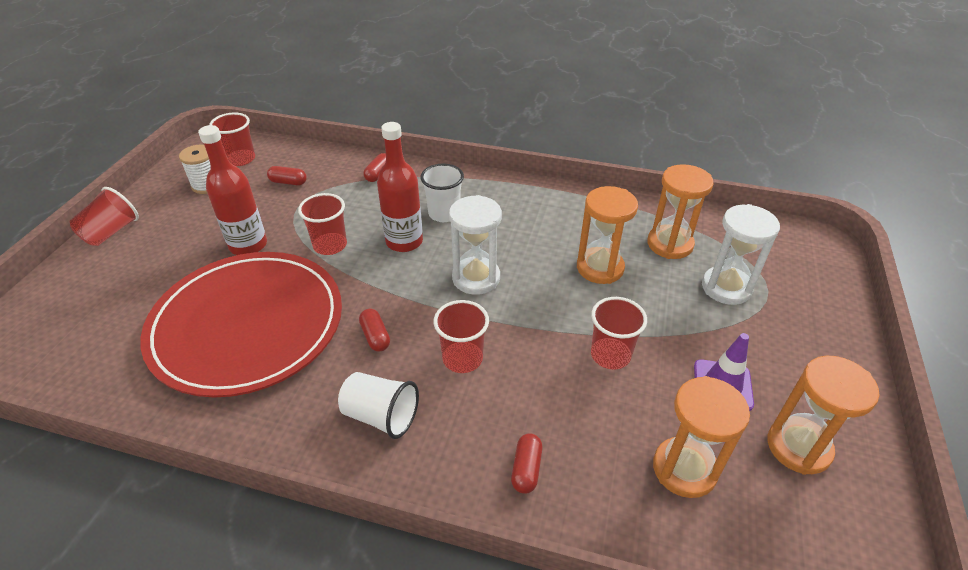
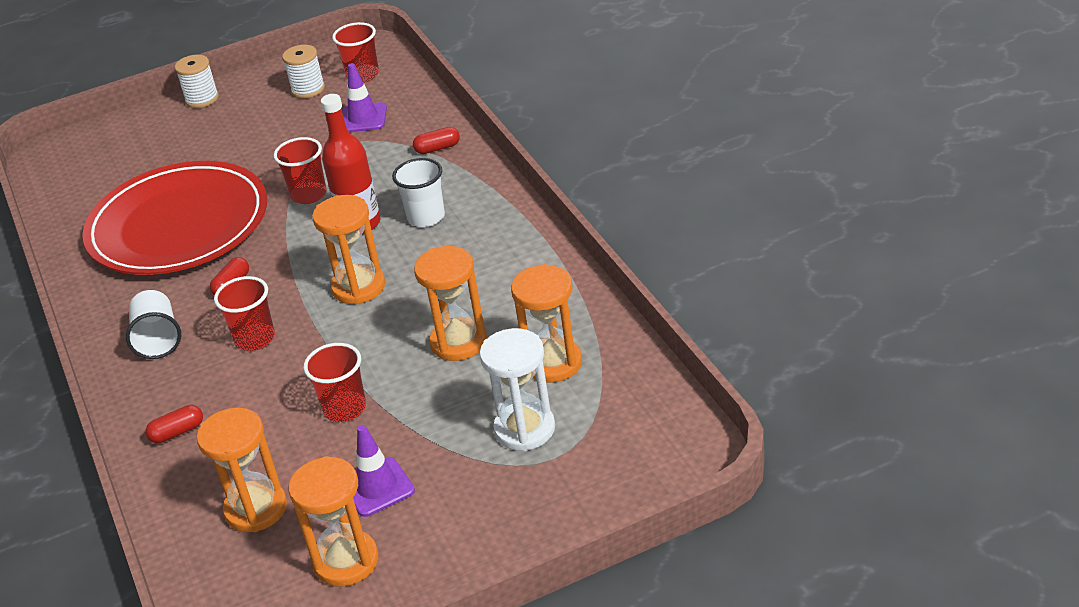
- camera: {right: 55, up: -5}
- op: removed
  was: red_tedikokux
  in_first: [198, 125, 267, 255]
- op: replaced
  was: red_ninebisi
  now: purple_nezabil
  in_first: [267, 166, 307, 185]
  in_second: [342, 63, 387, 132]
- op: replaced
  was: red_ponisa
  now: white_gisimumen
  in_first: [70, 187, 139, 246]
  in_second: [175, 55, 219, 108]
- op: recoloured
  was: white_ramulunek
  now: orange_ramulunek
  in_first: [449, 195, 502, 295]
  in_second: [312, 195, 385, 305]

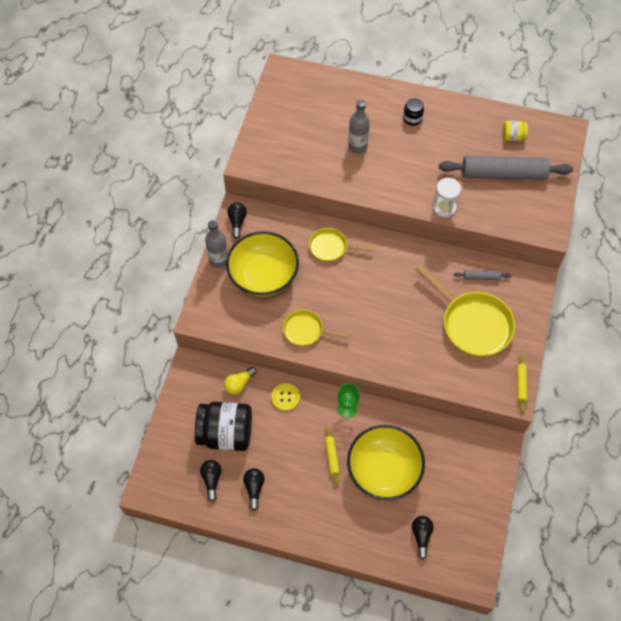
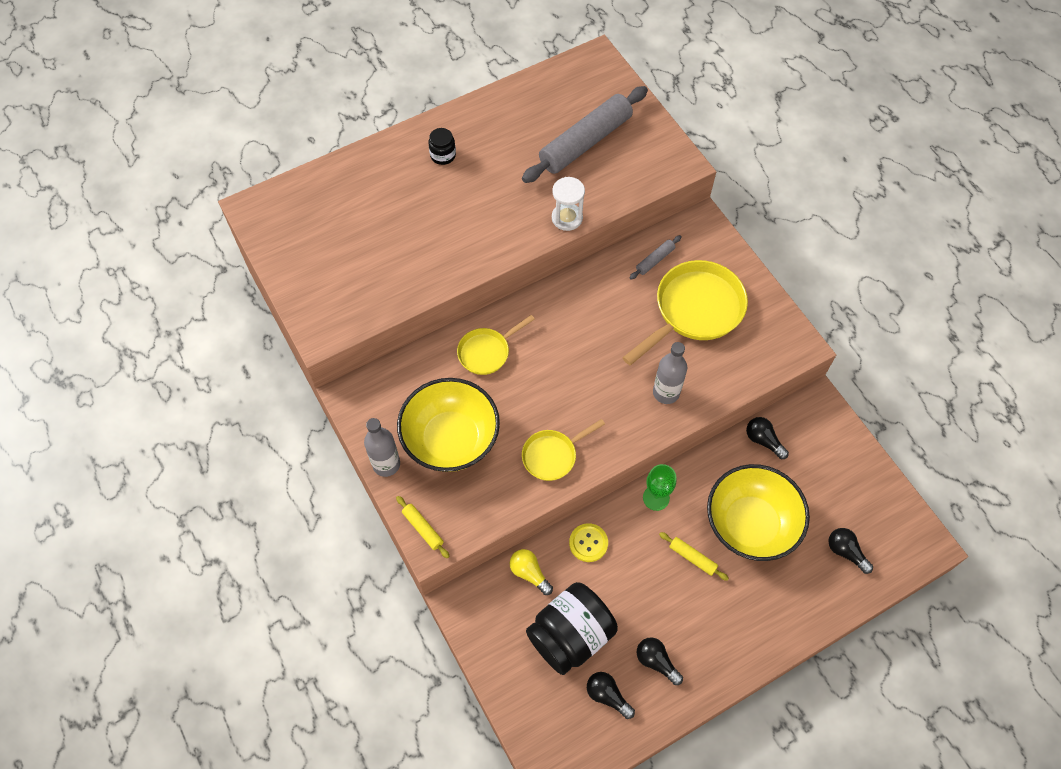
- camera: {right: -45, up: 0}
- op: moved
  was: grey_tedikokux
  in_first: [348, 100, 370, 154]
  in_second: [653, 342, 687, 404]
- op: removed
  was: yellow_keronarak
  in_first: [502, 121, 528, 141]
- op: moved
  was: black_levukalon
  in_first: [227, 203, 247, 239]
  in_second: [746, 417, 789, 459]
- op: turned
  was: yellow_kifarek
  in_first: [415, 264, 515, 357]
  in_second: [622, 260, 748, 365]
  clockwise: -45
- op: moved
  was: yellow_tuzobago
  in_first: [517, 355, 528, 412]
  in_second: [396, 496, 450, 558]
- op: turned
  was: yellow_levukalon
  in_first: [224, 367, 257, 395]
  in_second: [509, 549, 553, 595]
  clockwise: 135

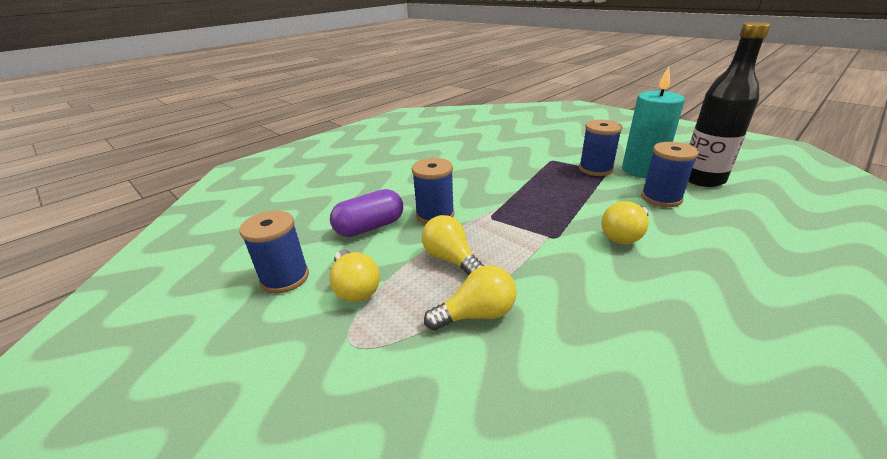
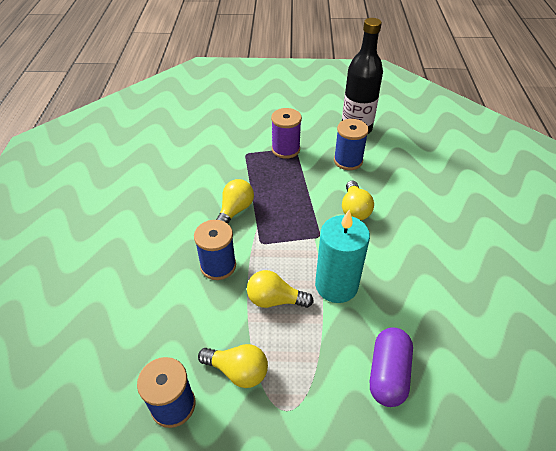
- camera: {right: -45, up: 15}
- op: moved
  was: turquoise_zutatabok
  in_first: [622, 66, 685, 178]
  in_second: [315, 210, 370, 303]
- op: recoloured
  was: blue_gisimumen
  now: purple_gisimumen
  in_first: [579, 120, 623, 176]
  in_second: [271, 108, 302, 159]
- op: moved
  was: purple_ninebisi
  in_first: [330, 189, 403, 237]
  in_second: [370, 327, 413, 407]
- op: moved
  was: yellow_levukalon
  in_first: [424, 265, 517, 330]
  in_second: [216, 179, 254, 224]

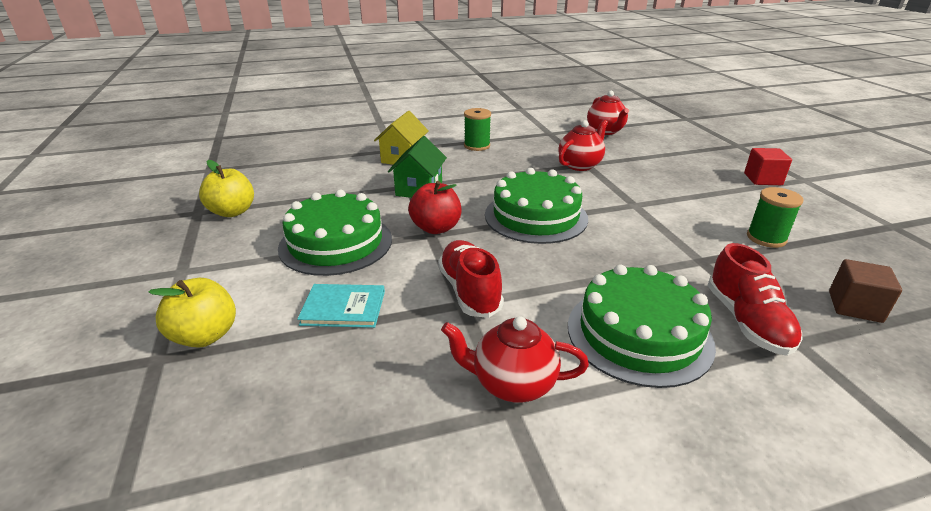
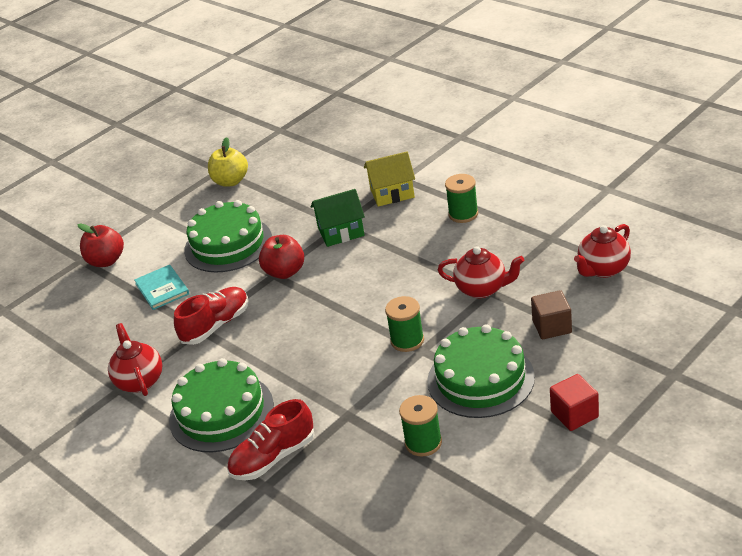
- camera: {right: 65, up: 5}
- op: moved
  was: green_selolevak
  in_first: [485, 168, 588, 244]
  in_second: [427, 324, 535, 418]
- op: moved
  was: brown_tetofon
  in_first: [829, 259, 902, 323]
  in_second: [531, 290, 572, 339]
- op: recoloured
  was: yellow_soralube
  now: red_soralube
  in_first: [148, 278, 236, 347]
  in_second: [78, 223, 124, 267]
- op: added
  now: green_gisimumen
  in_second: [385, 296, 424, 352]

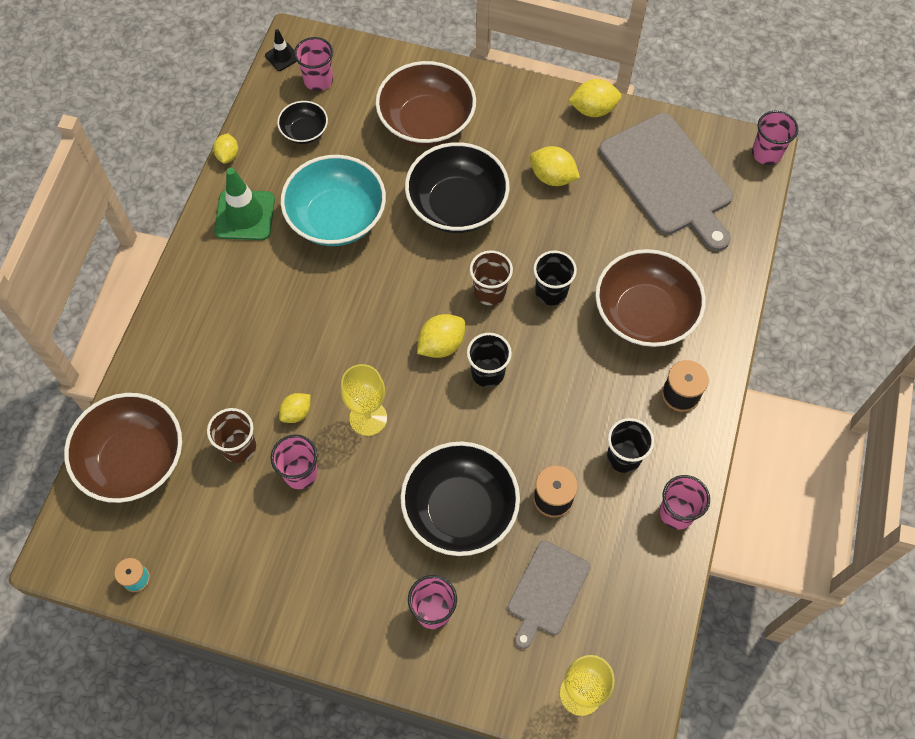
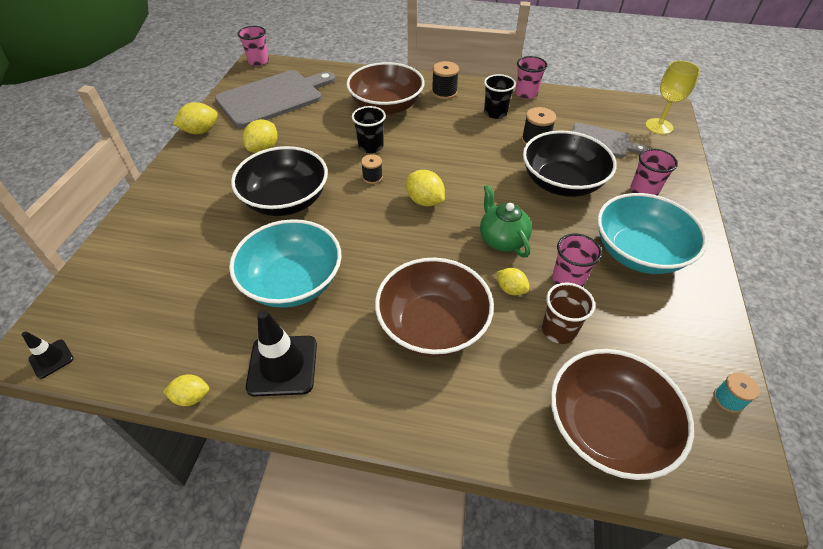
- camera: {right: -95, up: -15}
- op: removed
  was: pink_ponisa
  in_first: [294, 37, 333, 91]
- op: moved
  was: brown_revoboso
  in_first: [376, 61, 476, 147]
  in_second: [375, 258, 494, 357]
- op: turned
  was: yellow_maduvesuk
  in_first: [568, 79, 621, 117]
  in_second: [173, 102, 218, 134]
  clockwise: 75
- op: removed
  was: black_revoboso
  in_first: [277, 101, 328, 144]
- op: recoloured
  was: green_nezabil
  now: black_nezabil
  in_first: [214, 168, 275, 240]
  in_second: [246, 310, 317, 396]
- op: replaced
  was: brown_ponisa
  now: black_gisimumen
  in_first: [470, 250, 513, 305]
  in_second: [361, 154, 383, 184]
- op: removed
  was: black_ponisa
  in_first: [467, 333, 512, 388]
- op: replaced
  was: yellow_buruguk
  now: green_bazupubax
  in_first: [341, 364, 387, 436]
  in_second: [480, 185, 532, 258]
- op: added
  now: turquoise_revoboso
  in_second: [597, 193, 707, 274]

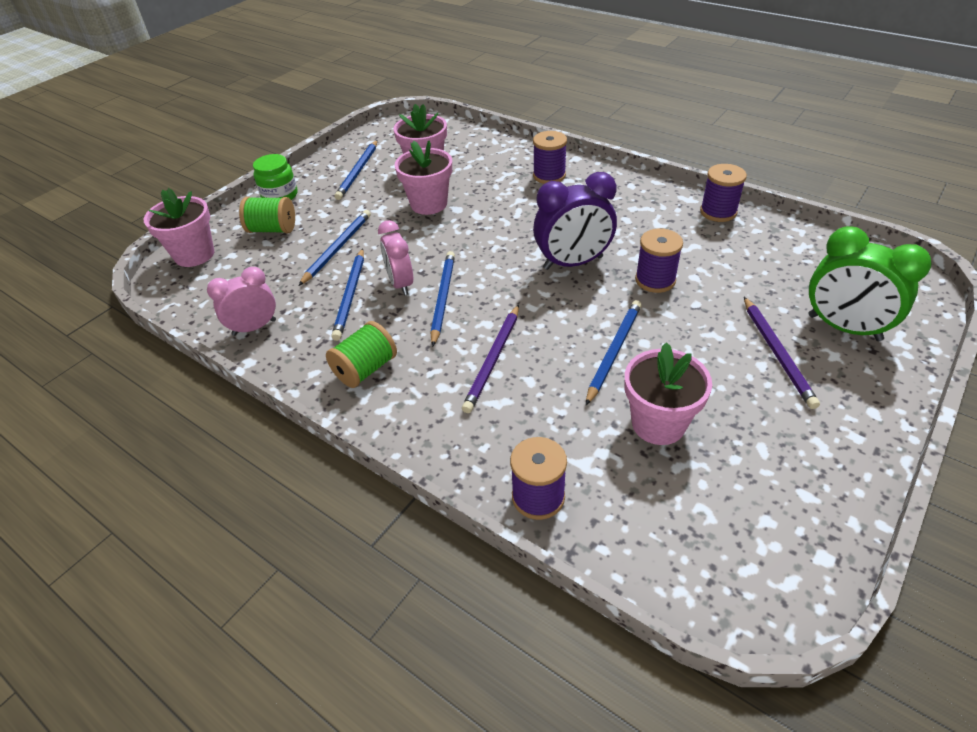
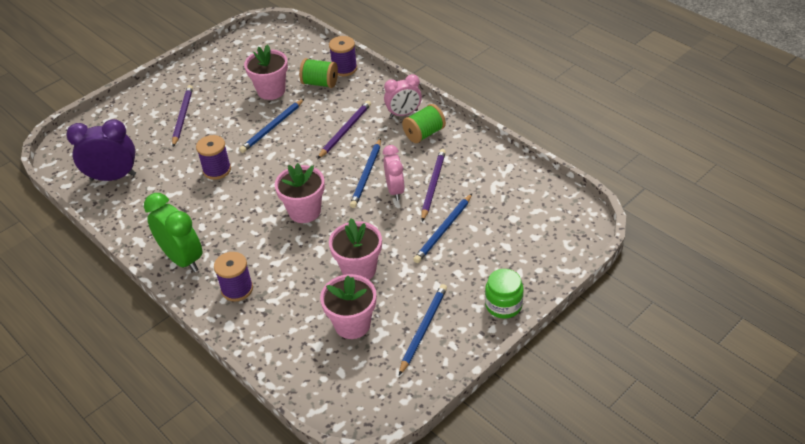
- camera: {right: -170, up: 0}
- op: removed
  was: purple_gisimumen
  in_first: [700, 164, 747, 222]
- op: moved
  was: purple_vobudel
  in_first: [533, 172, 617, 270]
  in_second: [66, 119, 136, 181]
- op: moved
  was: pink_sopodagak
  in_first: [144, 188, 214, 267]
  in_second: [275, 163, 325, 223]
- op: moved
  was: green_gisimumen
  in_first: [239, 197, 295, 233]
  in_second: [299, 58, 338, 88]
- op: moved
  was: green_vobudel
  in_first: [809, 226, 932, 341]
  in_second: [144, 193, 203, 272]
- op: recoloured
  was: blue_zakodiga
  now: purple_zakodiga
  in_first: [331, 248, 364, 341]
  in_second: [422, 149, 446, 221]
- op: moved
  was: pink_vobudel
  in_first: [207, 267, 276, 336]
  in_second: [384, 74, 422, 118]

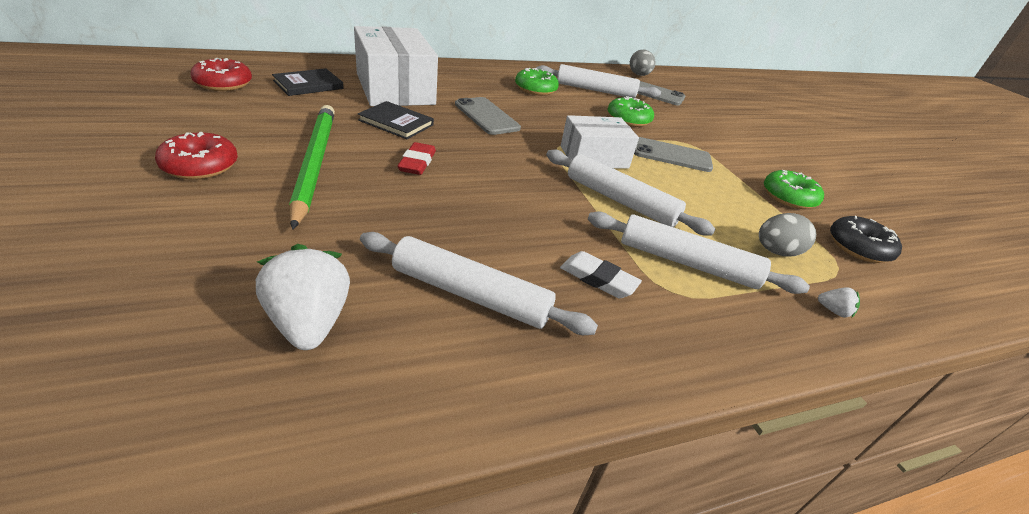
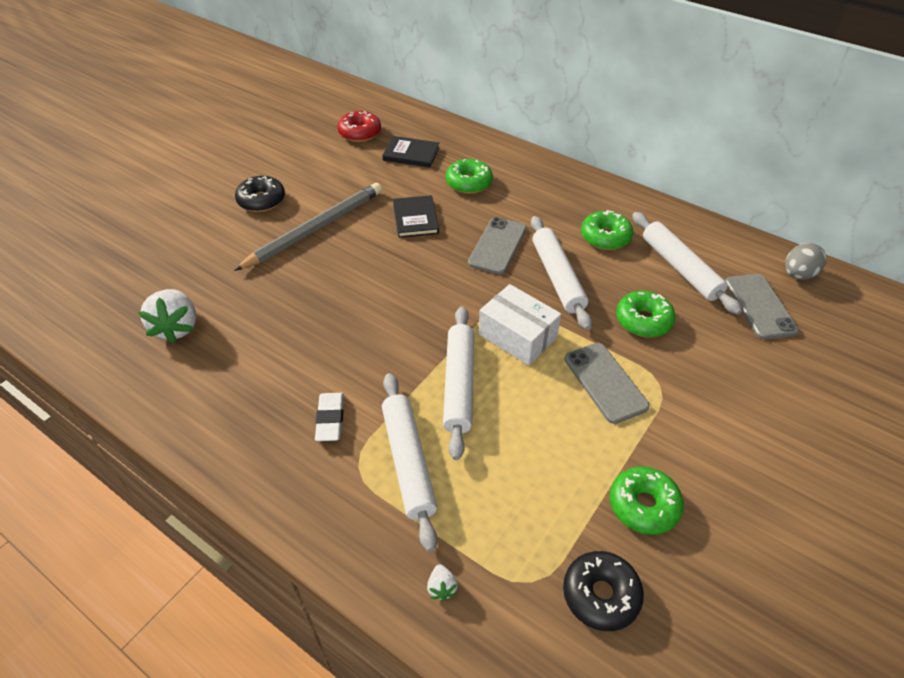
- camera: {right: 60, up: 10}
- op: replaced
  was: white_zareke
  now: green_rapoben
  in_first: [354, 26, 438, 106]
  in_second: [446, 159, 493, 194]
- op: recoloured
  was: green_zakodiga
  now: grey_zakodiga
  in_first: [289, 105, 335, 230]
  in_second: [234, 183, 382, 271]
- op: recoloured
  was: red_rapoben
  now: black_rapoben
  in_first: [155, 132, 238, 180]
  in_second: [235, 176, 285, 212]
- op: removed
  was: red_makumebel
  in_first: [397, 142, 436, 175]
- op: removed
  was: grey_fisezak
  in_first: [759, 213, 816, 256]
- op: moved
  was: white_tuzobago
  in_first: [360, 232, 598, 335]
  in_second: [531, 216, 592, 330]
- op: turned
  was: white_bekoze
  in_first: [256, 244, 350, 350]
  in_second: [138, 289, 197, 343]
  clockwise: 135

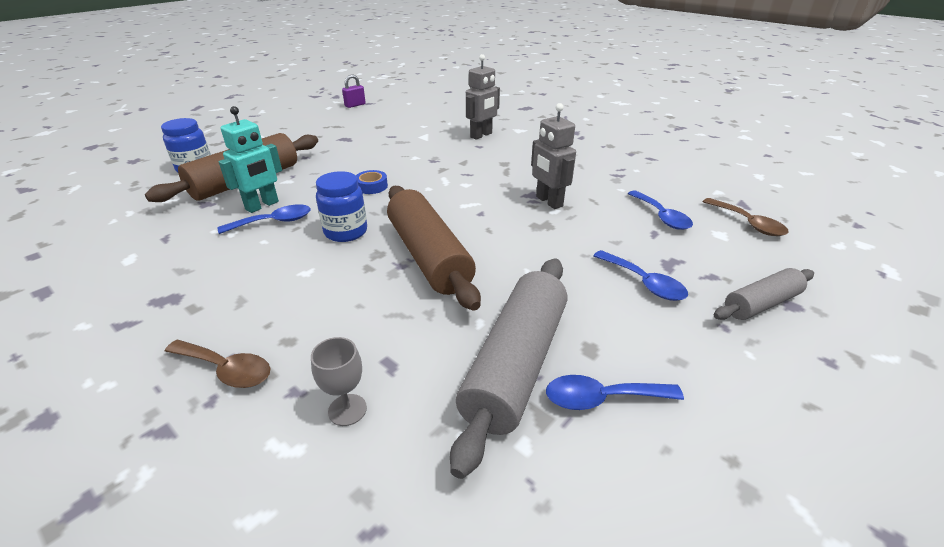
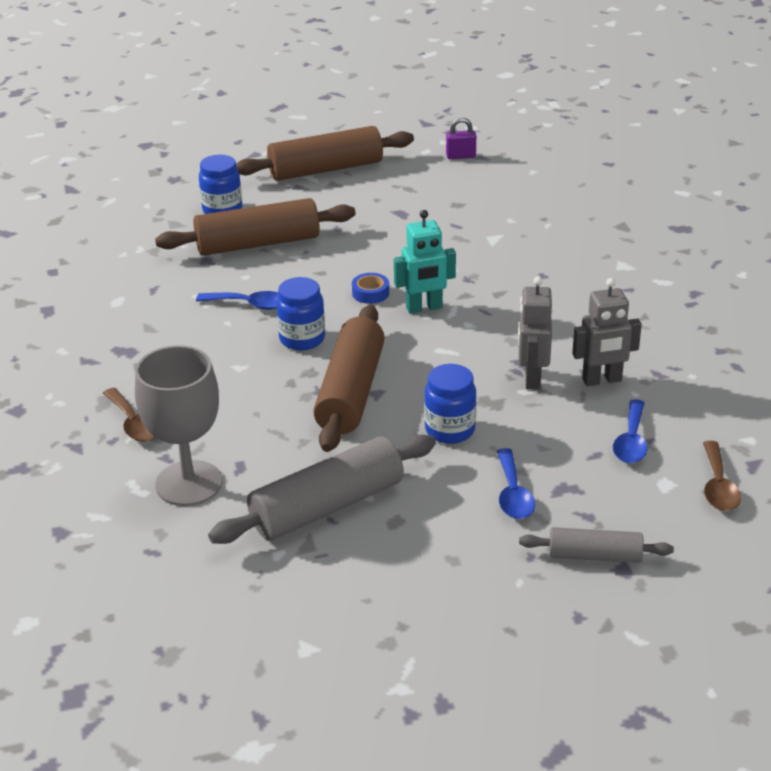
- camera: {right: 35, up: 0}
- op: moved
  was: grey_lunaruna
  in_first: [466, 54, 500, 140]
  in_second: [572, 278, 642, 386]
- op: moved
  was: turquoise_lunaruna
  in_first: [219, 106, 282, 213]
  in_second: [394, 210, 456, 314]
- op: resized
  was: grey_buruguk
  in_first: [311, 337, 367, 426]
  in_second: [135, 345, 222, 506]
  ratio: 2.24
- op: removed
  was: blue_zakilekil
  in_first: [546, 375, 684, 410]
- op: added
  now: brown_tuzobago
  in_second: [236, 126, 414, 181]
- op: added
  now: blue_keronarak
  in_second: [424, 364, 476, 444]

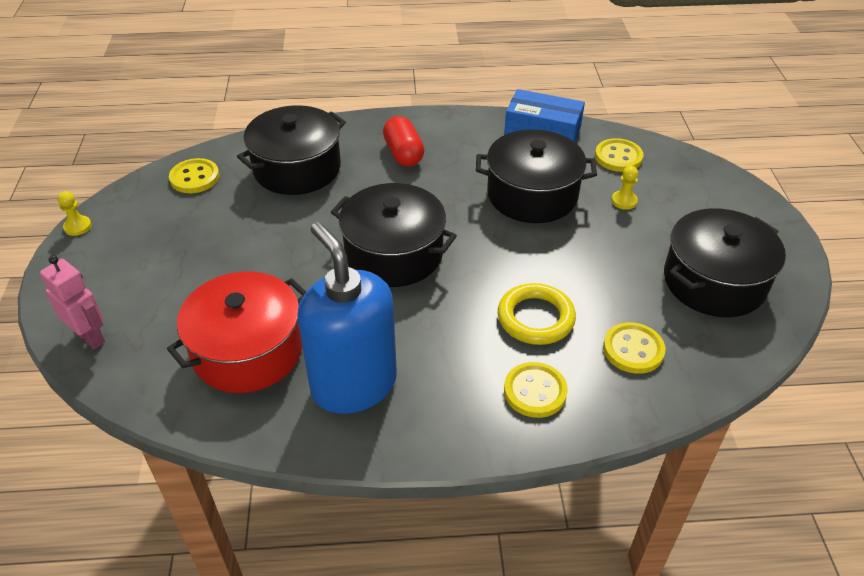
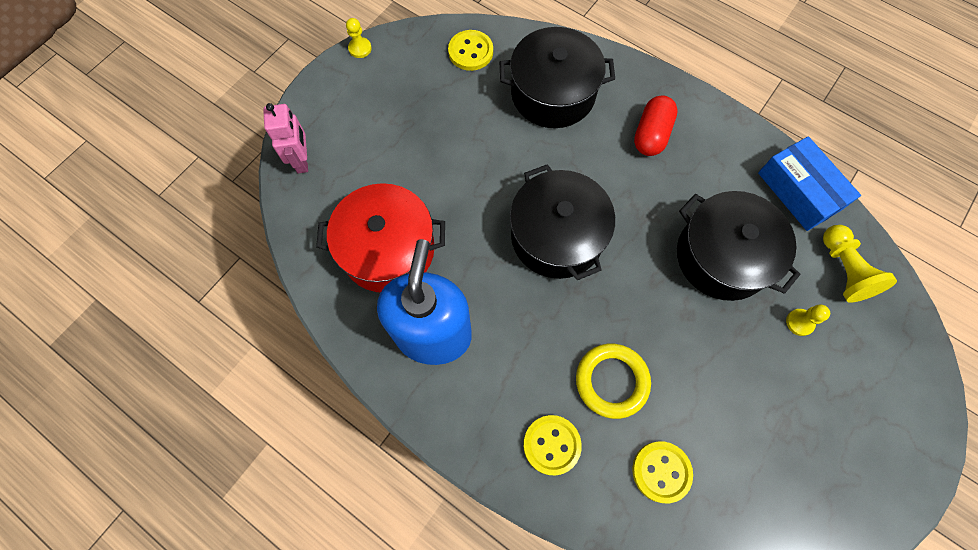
- camera: {right: 40, up: 25}
- op: replaced
  was: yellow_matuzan
  now: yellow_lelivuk
  in_first: [595, 138, 643, 172]
  in_second: [823, 225, 897, 303]
- op: removed
  was: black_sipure
  in_first: [664, 208, 786, 317]

